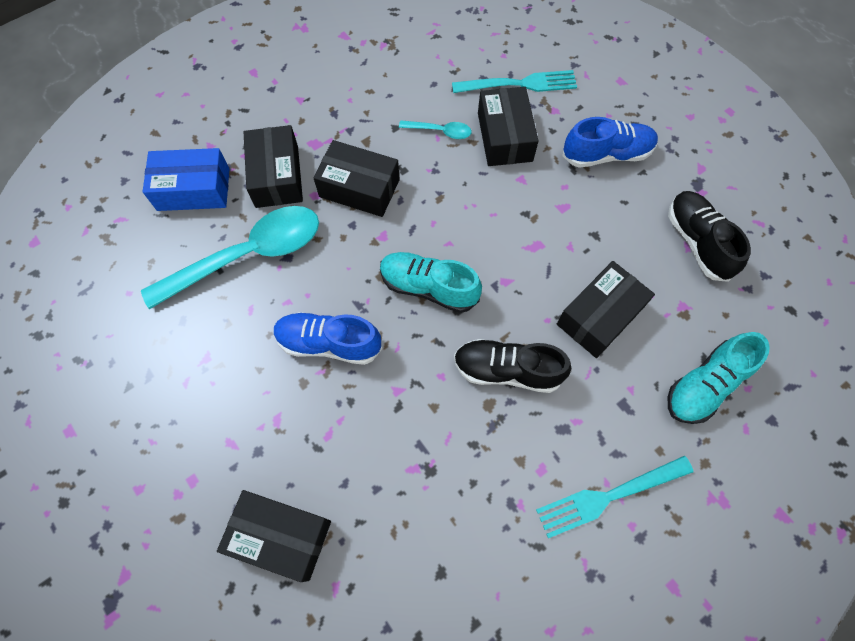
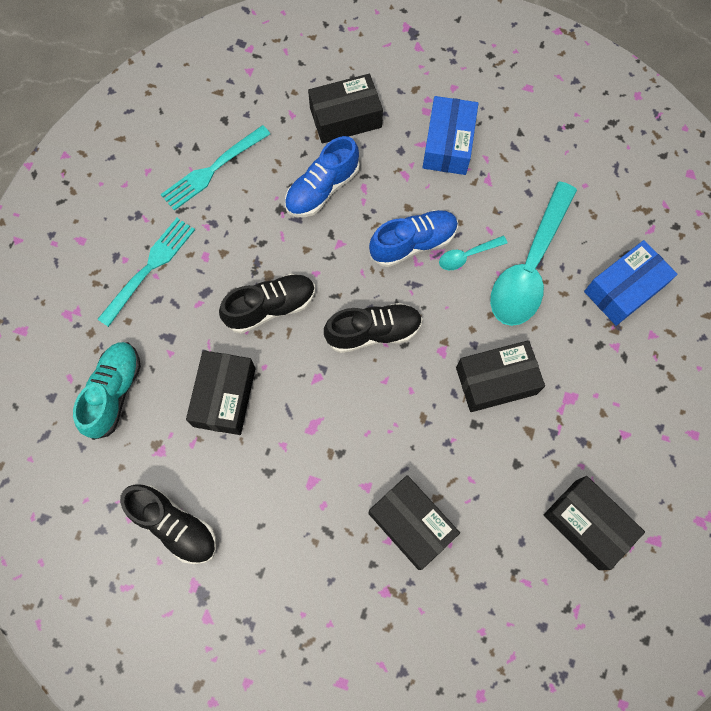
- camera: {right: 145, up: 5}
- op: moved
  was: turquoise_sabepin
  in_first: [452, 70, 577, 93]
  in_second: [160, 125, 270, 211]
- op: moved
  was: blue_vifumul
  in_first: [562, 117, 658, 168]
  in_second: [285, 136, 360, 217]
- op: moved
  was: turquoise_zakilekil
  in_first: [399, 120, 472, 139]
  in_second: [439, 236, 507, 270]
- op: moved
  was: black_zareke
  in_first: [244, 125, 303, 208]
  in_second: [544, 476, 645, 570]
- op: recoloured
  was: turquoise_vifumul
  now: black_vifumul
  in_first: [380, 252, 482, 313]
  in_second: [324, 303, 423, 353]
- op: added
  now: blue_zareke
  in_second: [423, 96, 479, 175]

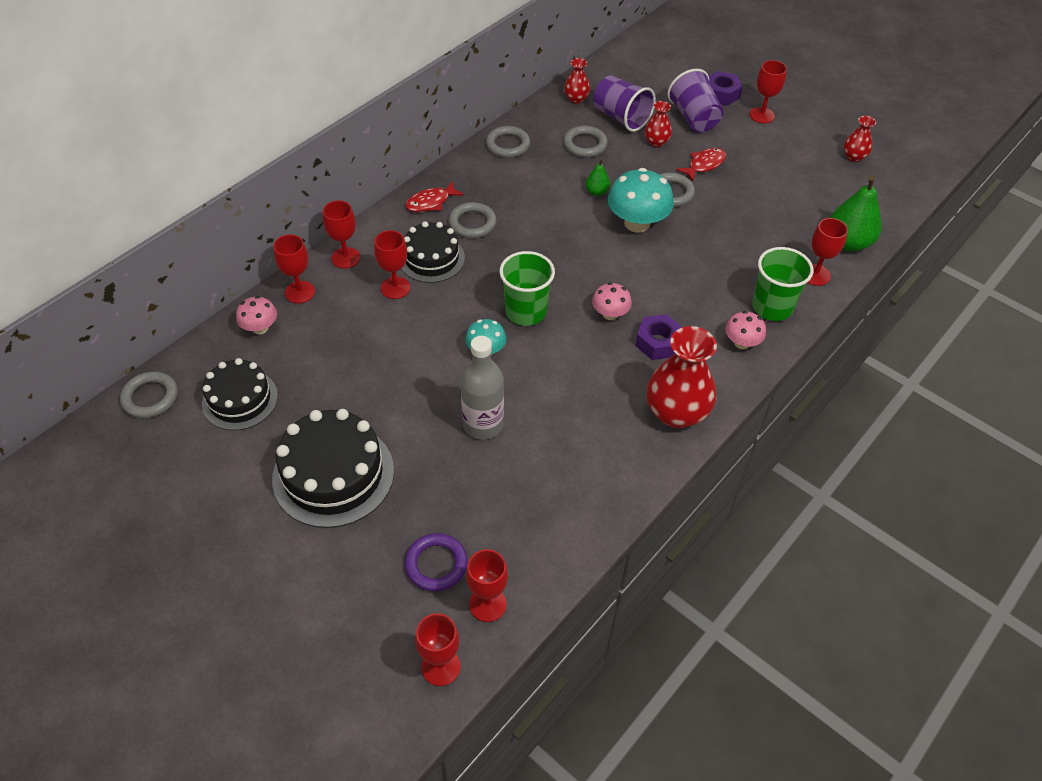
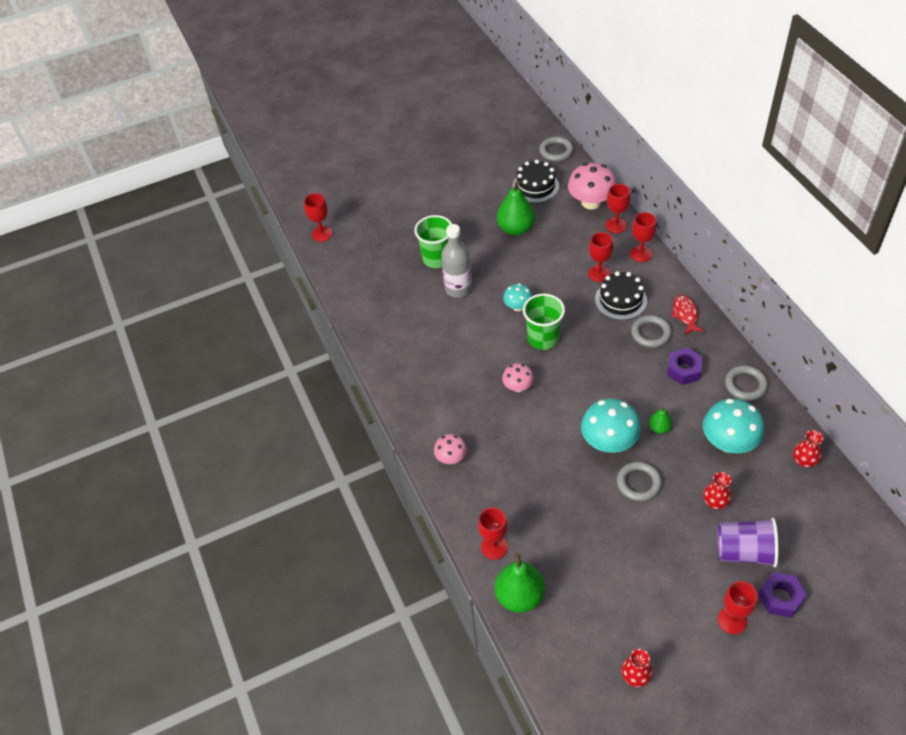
- camera: {right: 120, up: 0}
- op: removed
  was: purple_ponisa
  in_first: [593, 75, 656, 132]
- op: replaced
  was: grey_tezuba
  now: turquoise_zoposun
  in_first: [563, 126, 608, 157]
  in_second: [703, 399, 764, 453]
- op: removed
  was: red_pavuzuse
  in_first: [676, 148, 726, 181]
- op: moved
  was: green_ponisa
  in_first: [752, 247, 813, 321]
  in_second: [414, 215, 452, 268]
- op: resized
  was: pink_zoposun
  in_first: [236, 296, 277, 334]
  in_second: [568, 163, 617, 209]
  ratio: 1.78
- op: moved
  was: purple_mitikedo
  in_first: [635, 314, 682, 360]
  in_second: [667, 348, 703, 385]
- op: removed
  was: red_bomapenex
  in_first: [647, 326, 717, 428]
- op: removed
  was: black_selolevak
  in_first: [272, 409, 394, 528]
- op: removed
  was: purple_tezuba
  in_first: [405, 533, 468, 591]
- op: removed
  was: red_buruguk
  in_first: [466, 549, 508, 622]
- op: added
  now: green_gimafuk
  in_second: [497, 181, 535, 236]

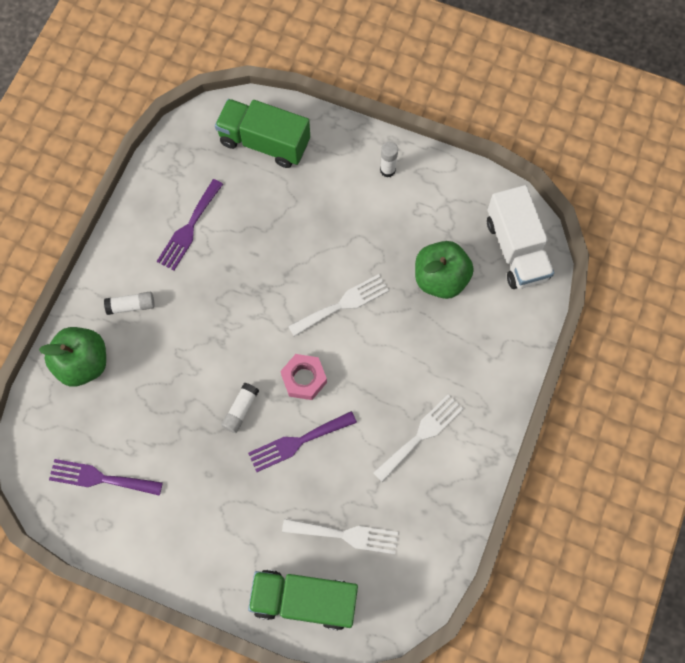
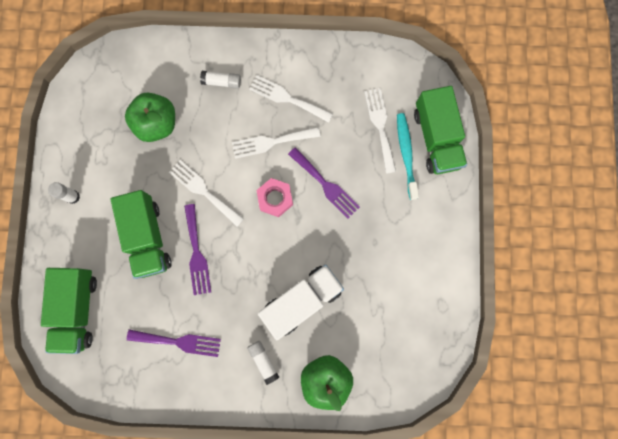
- camera: {right: -110, up: 10}
- op: moved
  was: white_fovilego
  in_first: [487, 185, 554, 289]
  in_second: [258, 265, 344, 340]
- op: moved
  was: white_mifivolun
  in_first: [221, 383, 259, 433]
  in_second: [200, 71, 241, 89]
- op: moved
  was: purple_sabepin
  in_first: [49, 459, 163, 496]
  in_second: [184, 204, 211, 295]
- op: added
  now: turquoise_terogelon
  in_second: [397, 113, 419, 200]
- op: added
  now: white_sabepin
  in_second: [232, 127, 320, 159]
- op: added
  now: green_fovilego
  in_second: [110, 190, 172, 279]

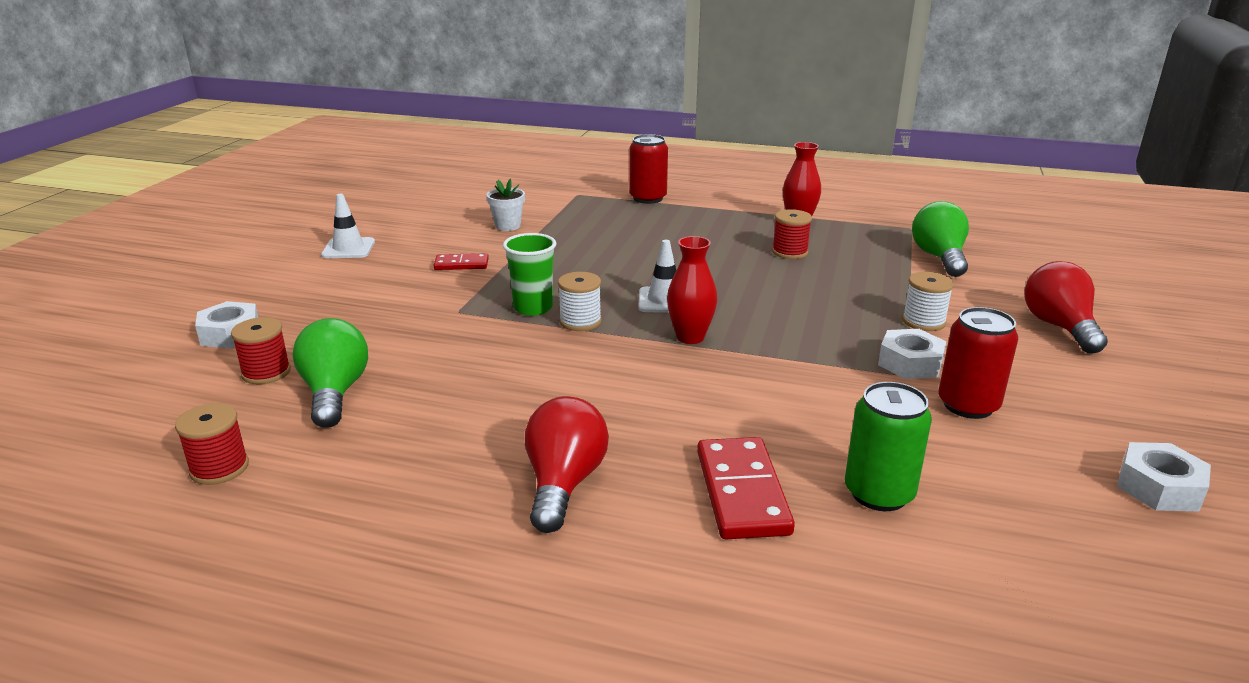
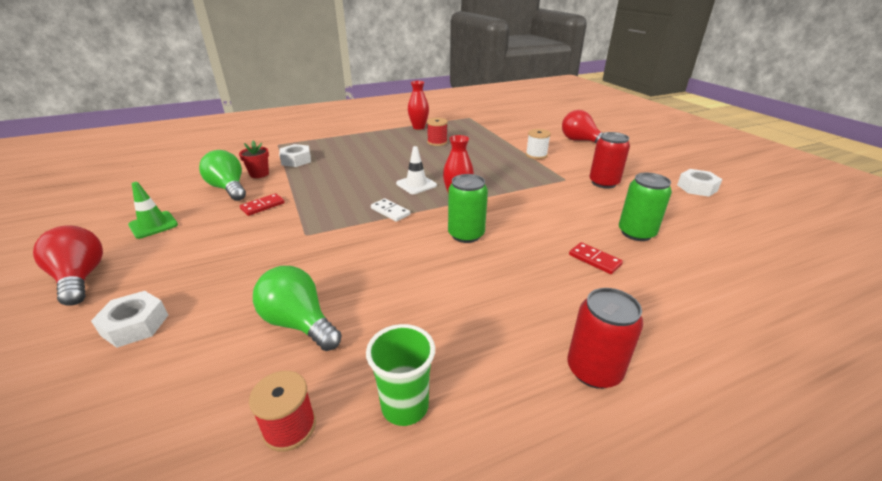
- camera: {right: -40, up: 5}
- op: moved
  was: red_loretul
  in_first: [629, 134, 668, 204]
  in_second: [567, 288, 643, 389]
- op: recoloured
  was: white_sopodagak
  now: red_sopodagak
  in_first: [486, 179, 525, 231]
  in_second: [239, 140, 269, 178]
- op: recoloured
  was: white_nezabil
  now: green_nezabil
  in_first: [321, 194, 375, 258]
  in_second: [128, 182, 178, 239]
- op: moved
  was: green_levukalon
  in_first: [912, 201, 969, 277]
  in_second: [199, 150, 246, 201]
- op: moved
  was: green_ponisa
  in_first: [503, 233, 556, 316]
  in_second: [366, 324, 435, 426]
- op: replaced
  was: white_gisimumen
  now: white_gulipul
  in_first: [558, 272, 602, 331]
  in_second: [371, 198, 410, 222]
- op: removed
  was: red_gisimumen
  in_first: [231, 317, 291, 384]
- op: moved
  was: white_mitikedo
  in_first: [878, 329, 947, 379]
  in_second: [279, 144, 311, 167]
- op: moved
  was: red_levukalon
  in_first: [525, 396, 609, 533]
  in_second: [33, 225, 103, 306]
- op: resized
  was: red_gulipul
  in_first: [697, 437, 795, 539]
  in_second: [569, 242, 623, 274]
  ratio: 0.58
- op: added
  now: green_loretul
  in_second: [448, 174, 488, 243]

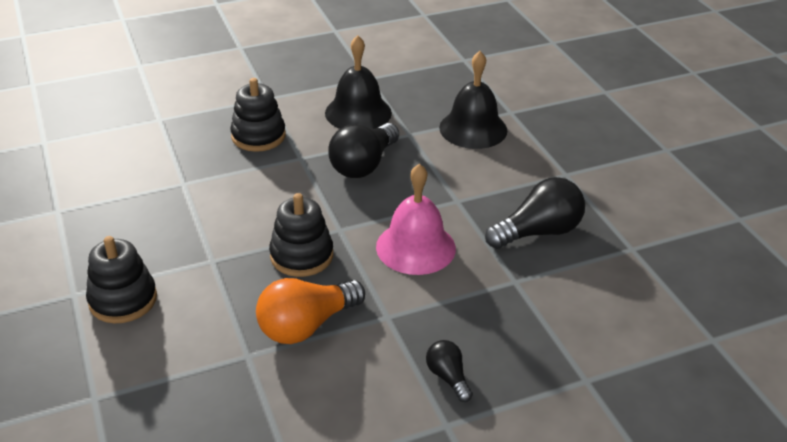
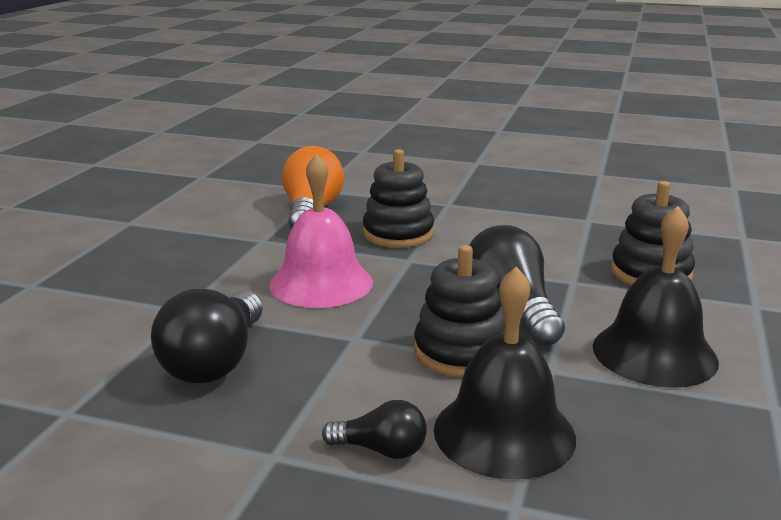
- camera: {right: 130, up: -15}
- op: moved
  was: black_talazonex
  in_first: [86, 236, 157, 323]
  in_second: [414, 245, 505, 377]
- op: moved
  was: black_levukalon
  in_first: [426, 340, 473, 402]
  in_second: [322, 400, 427, 459]

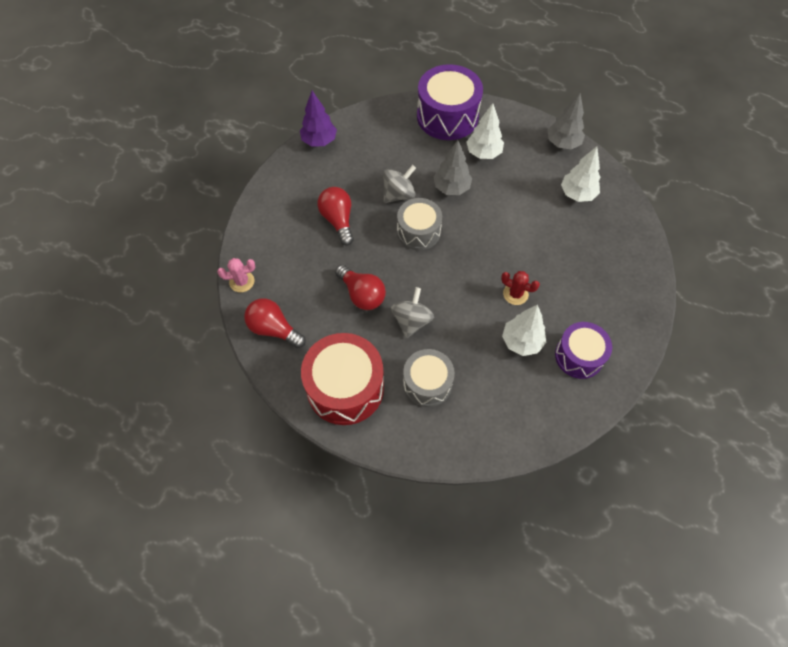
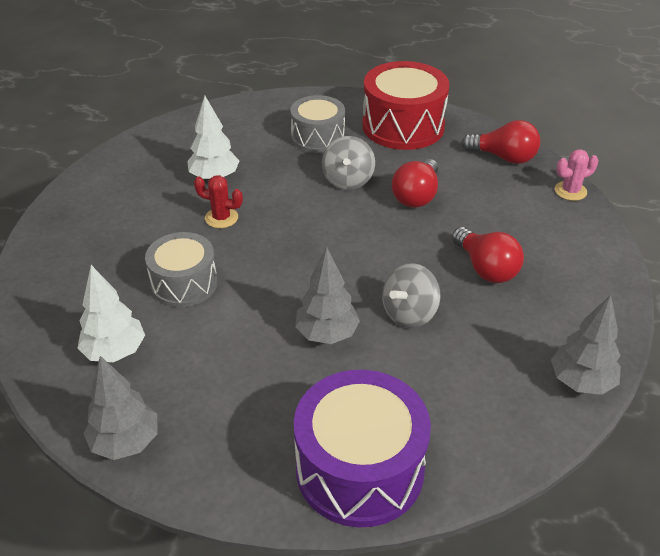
- camera: {right: 170, up: -20}
- op: recoloured
  was: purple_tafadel
  now: grey_tafadel
  in_first: [300, 91, 337, 147]
  in_second: [551, 295, 621, 395]
- op: removed
  was: white_tafadel
  in_first: [466, 103, 504, 159]
- op: moved
  was: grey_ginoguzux
  in_first: [397, 198, 442, 250]
  in_second: [145, 232, 218, 307]
- op: turned
  was: red_levukalon
  in_first: [335, 265, 386, 310]
  in_second: [392, 159, 438, 208]
  clockwise: -105
- op: removed
  was: purple_ginoguzux
  in_first: [555, 322, 612, 379]

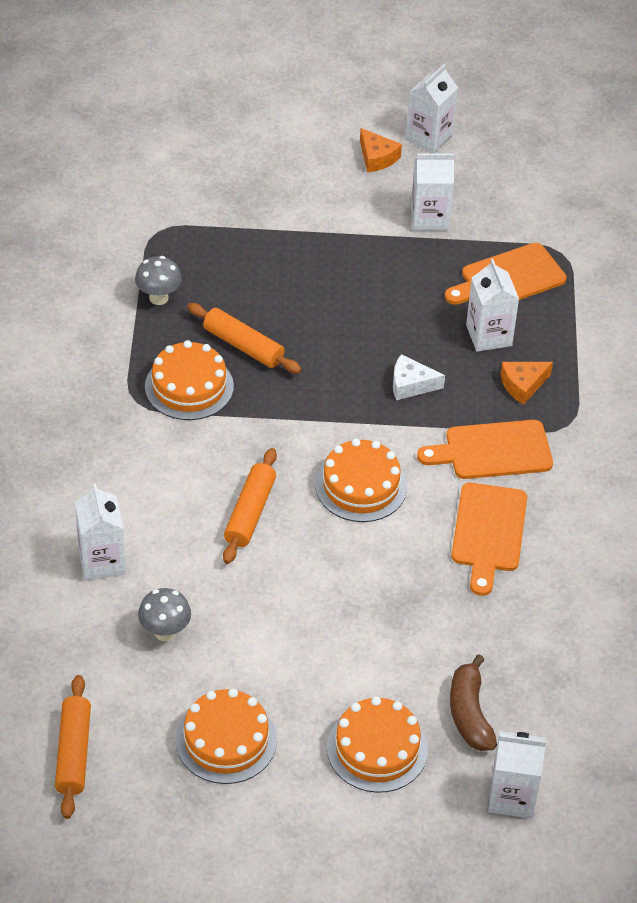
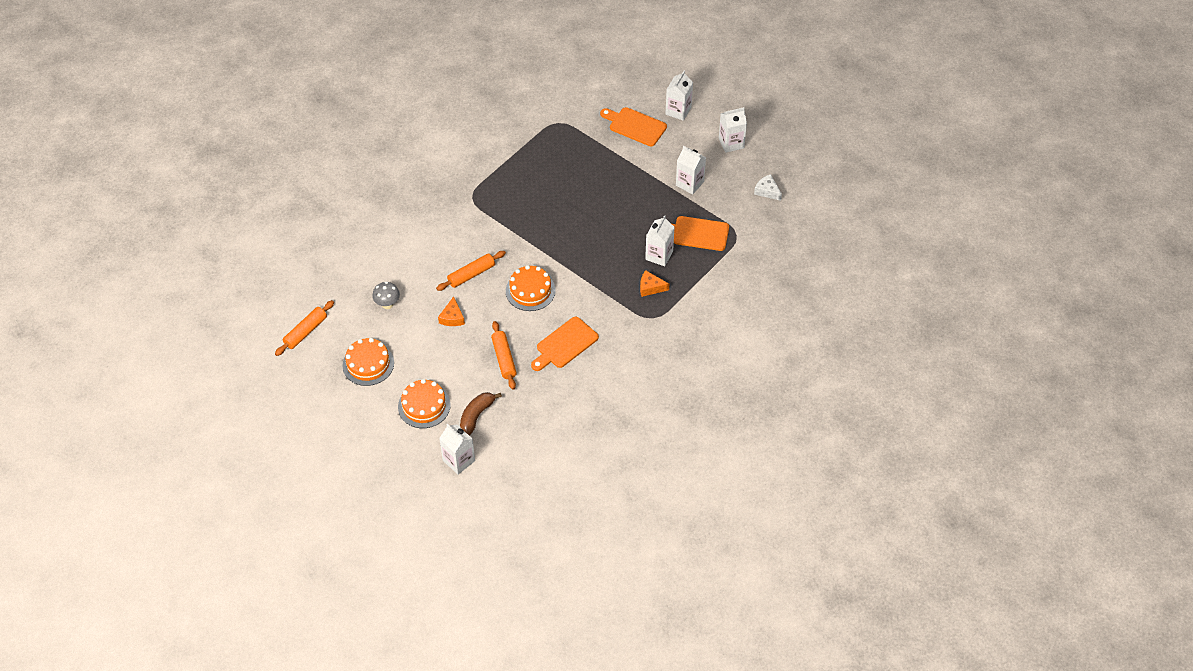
- camera: {right: 40, up: 5}
- op: moved
  was: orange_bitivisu
  in_first: [360, 128, 402, 172]
  in_second: [438, 296, 465, 326]
- op: removed
  was: grey_zoposun
  in_first: [135, 256, 182, 305]
- op: moved
  was: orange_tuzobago
  in_first: [187, 303, 301, 373]
  in_second: [491, 321, 517, 390]
- op: removed
  was: orange_selolevak
  in_first: [145, 340, 234, 420]
- op: moved
  was: white_bitivisu
  in_first: [393, 354, 445, 400]
  in_second: [754, 174, 782, 201]
- op: moved
  was: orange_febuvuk
  in_first: [417, 420, 553, 479]
  in_second: [600, 107, 667, 146]
- op: moved
  was: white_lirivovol
  in_first: [75, 483, 126, 581]
  in_second: [665, 71, 693, 121]

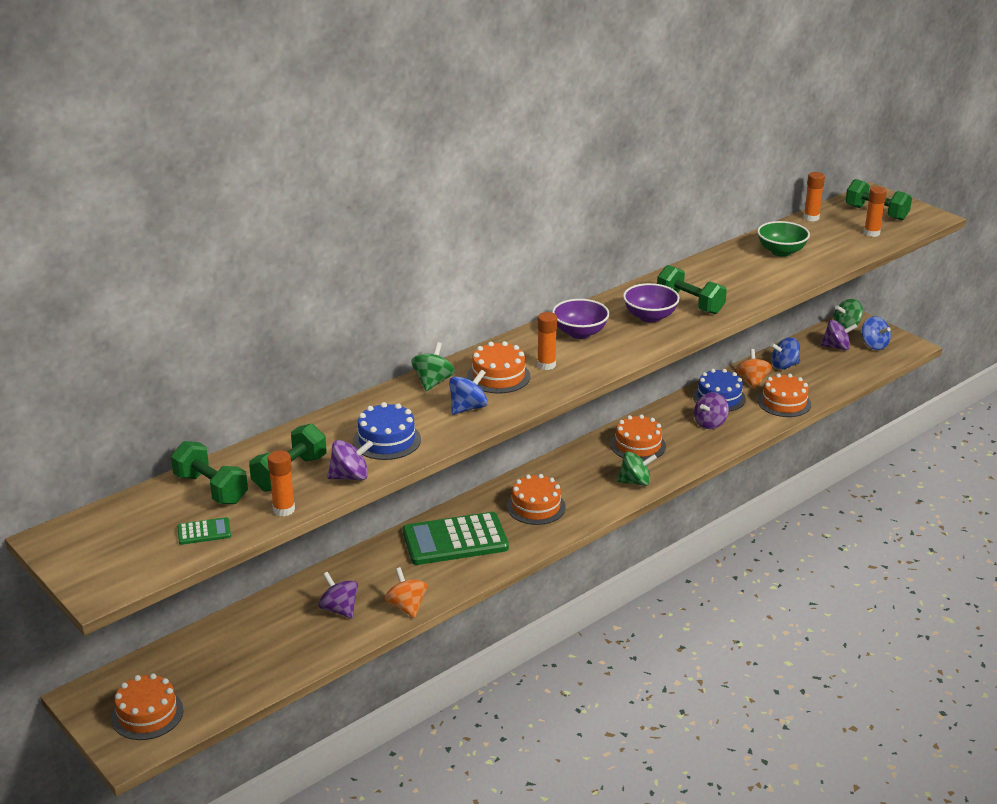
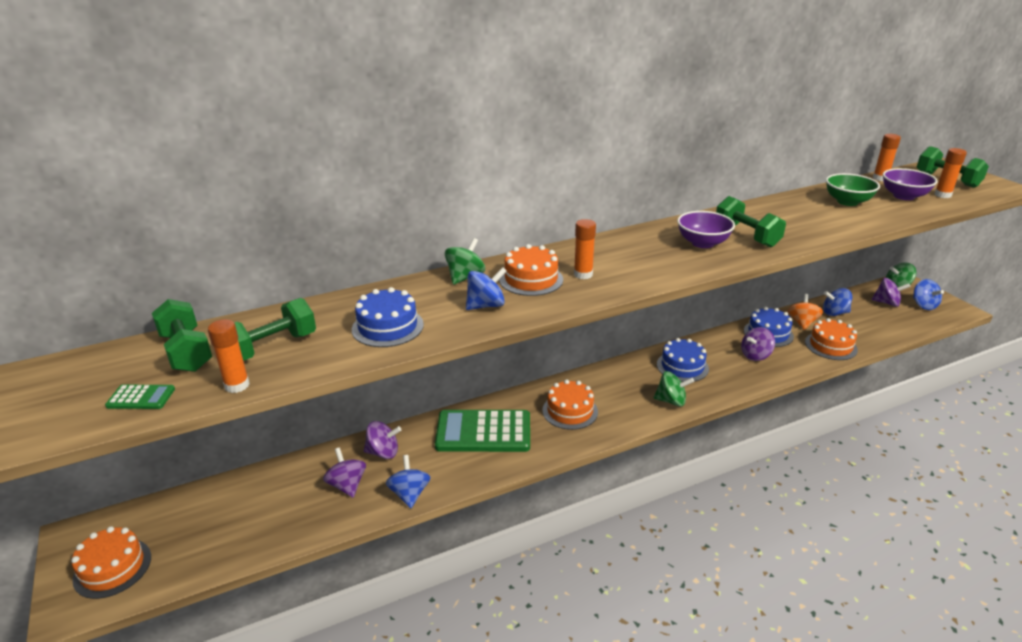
- camera: {right: 15, up: 0}
- op: moved
  was: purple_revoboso
  in_first: [552, 299, 610, 339]
  in_second: [883, 168, 937, 200]
- op: recoloured
  was: orange_selolevak
  now: blue_selolevak
  in_first: [610, 414, 666, 461]
  in_second: [657, 338, 709, 382]
- op: moved
  was: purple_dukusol
  in_first: [327, 440, 373, 480]
  in_second: [364, 421, 401, 459]
- op: recoloured
  was: orange_dukusol
  now: blue_dukusol
  in_first: [384, 567, 427, 618]
  in_second: [386, 455, 431, 508]

